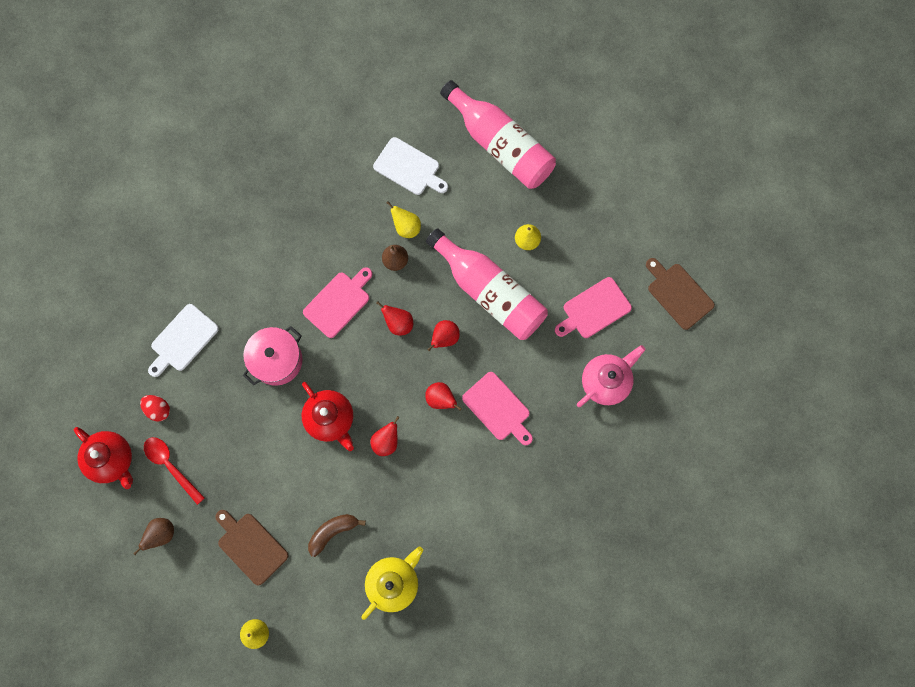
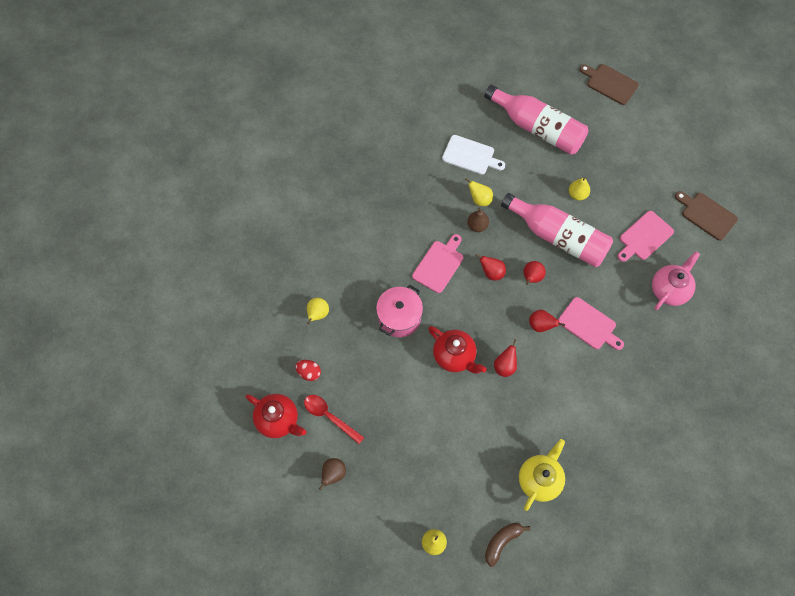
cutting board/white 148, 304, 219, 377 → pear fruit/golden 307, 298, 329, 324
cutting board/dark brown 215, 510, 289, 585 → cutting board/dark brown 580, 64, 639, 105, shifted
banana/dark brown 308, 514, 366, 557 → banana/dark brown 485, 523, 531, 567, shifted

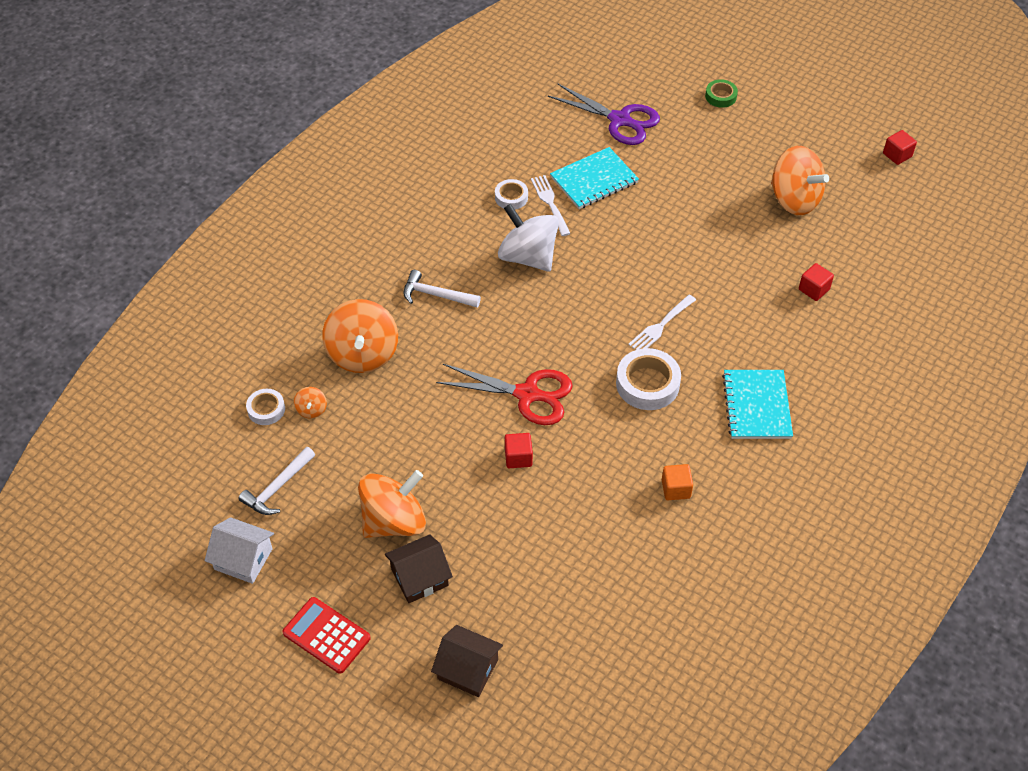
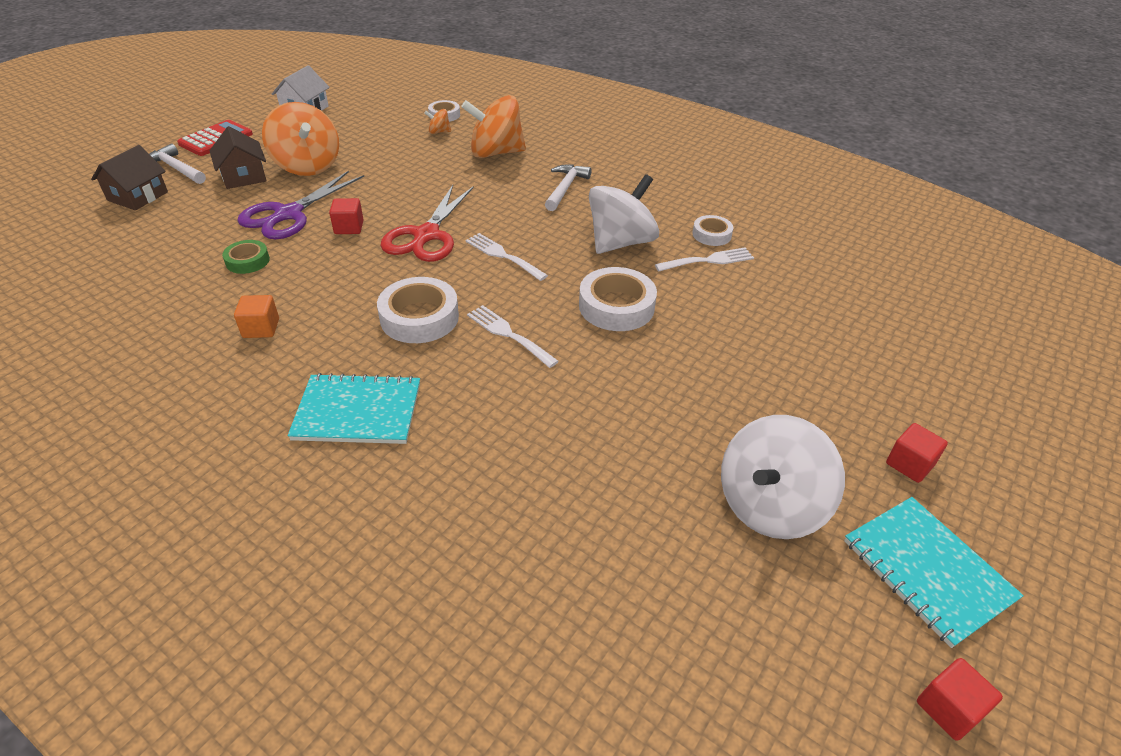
hammer/white 238, 447, 315, 515 → hammer/white 149, 144, 206, 184, shifted
shears/purple 548, 84, 660, 145 → shears/purple 237, 171, 364, 239, shifted
notepad/aqua 550, 147, 639, 209 → notepad/aqua 844, 497, 1024, 648, shifted
sticky tape/leaf-green 705, 79, 738, 108 → sticky tape/leaf-green 222, 240, 270, 274, shifted
whirligig/bright orange 771, 146, 829, 215 → whirligig/white 721, 415, 845, 539
cube/red 799, 263, 834, 301 → cube/red 886, 423, 948, 483, shifted
- → table fork/white 466, 233, 548, 281
- → sticky tape/white 579, 267, 657, 331

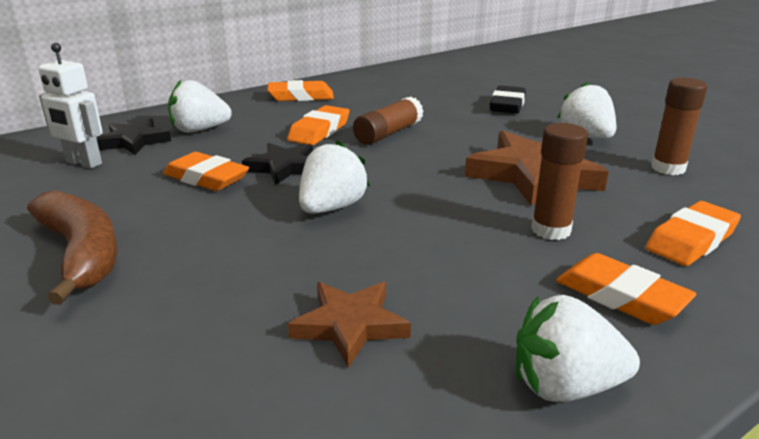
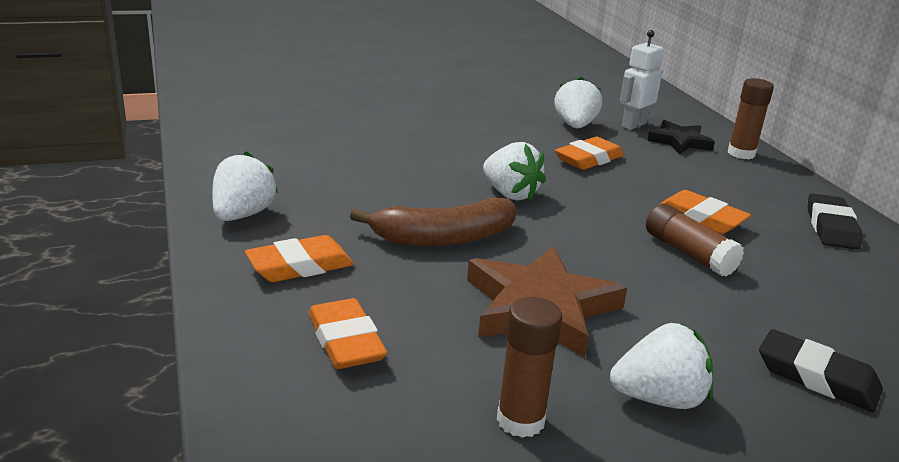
banana/dark brown 27, 190, 118, 305 → banana/dark brown 350, 198, 517, 246, shifted
berry/white 168, 80, 232, 133 → berry/white 555, 77, 602, 128, shifted
star/jet-black 242, 143, 313, 185 → -
pencil eraser/bright orange 267, 80, 334, 101 → pencil eraser/jet-black 807, 193, 862, 250
star/dark brown 288, 282, 411, 368 → -
glue stick/dark brown 531, 123, 588, 240 → glue stick/dark brown 728, 78, 774, 159, shifted

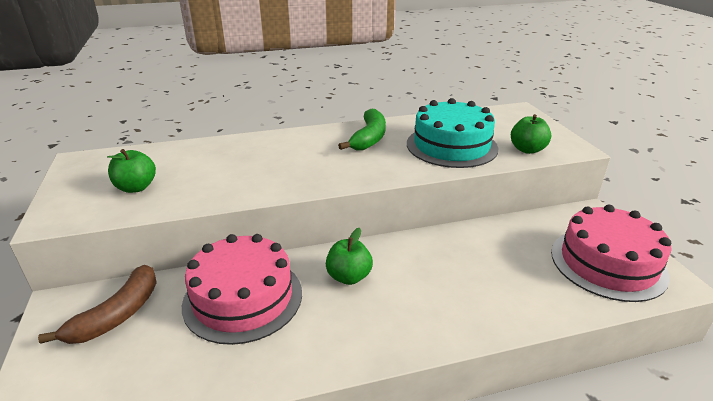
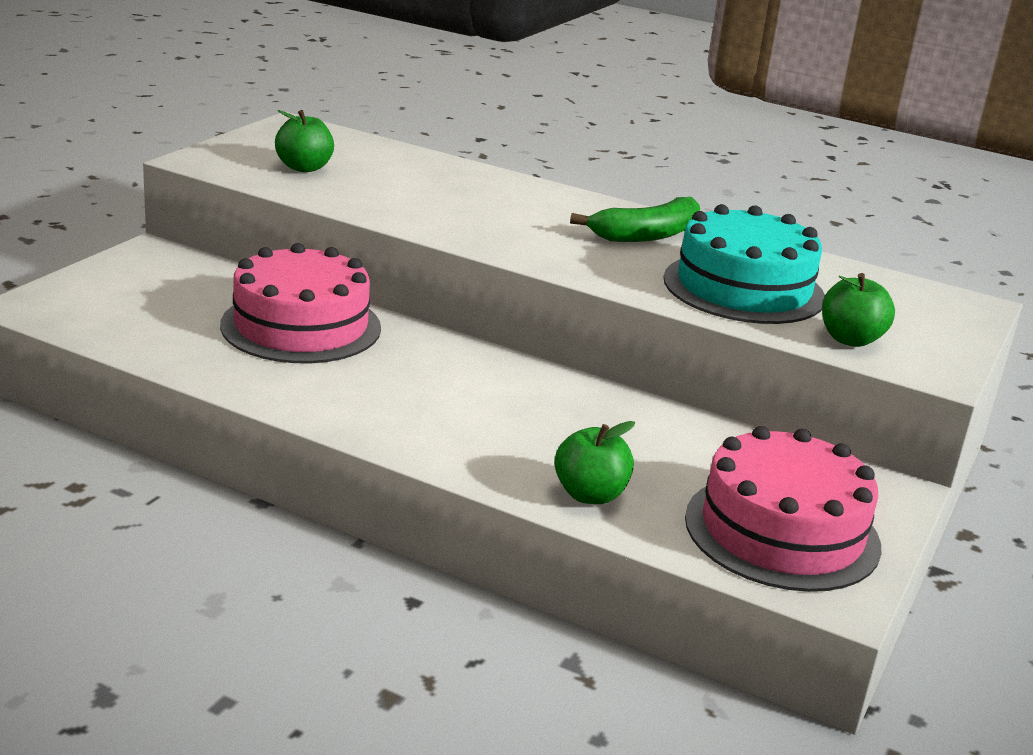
banana/dark brown 38, 265, 157, 344 → -
apple fruit/leaf-green 326, 228, 373, 285 → apple fruit/leaf-green 554, 421, 635, 504, shifted

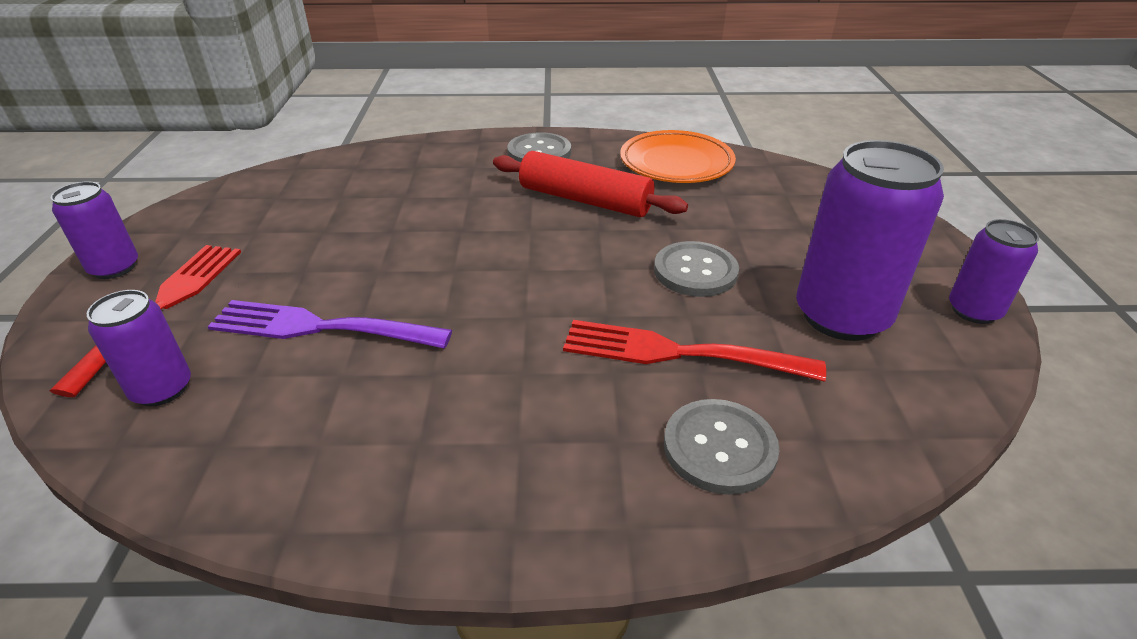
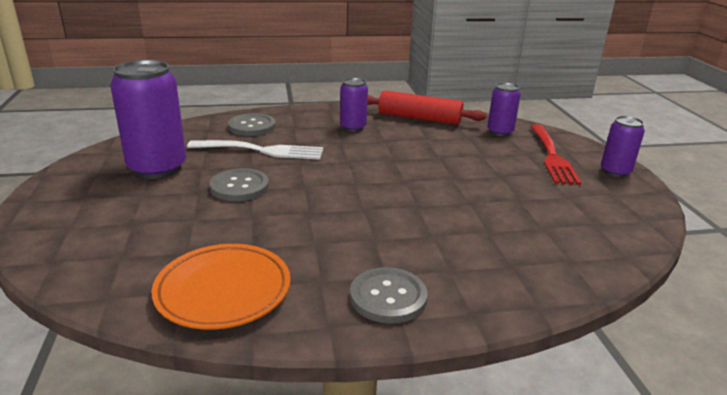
table fork/purple 208, 300, 452, 349 → -
pastry roller/red 493, 151, 688, 217 → pastry roller/red 367, 90, 486, 125, shifted
table fork/red 563, 320, 826, 381 → table fork/white 187, 140, 323, 160
tin/purple 949, 219, 1039, 324 → tin/purple 340, 78, 368, 132, shifted

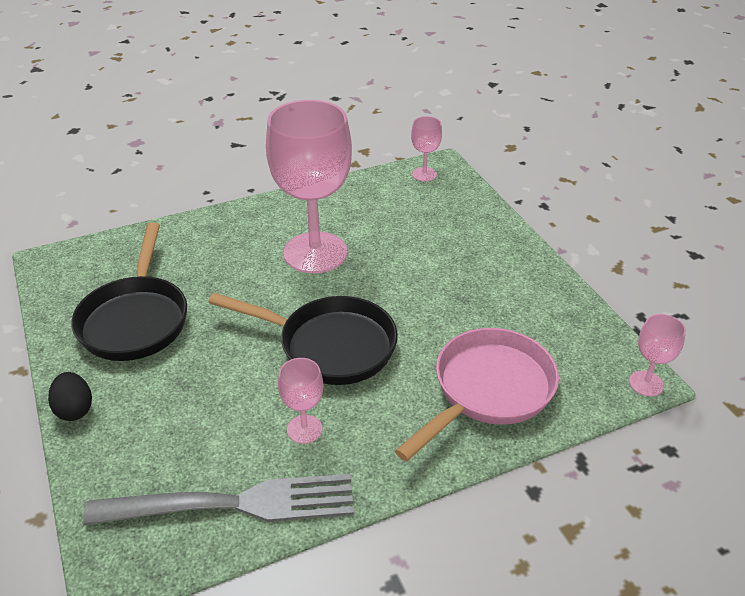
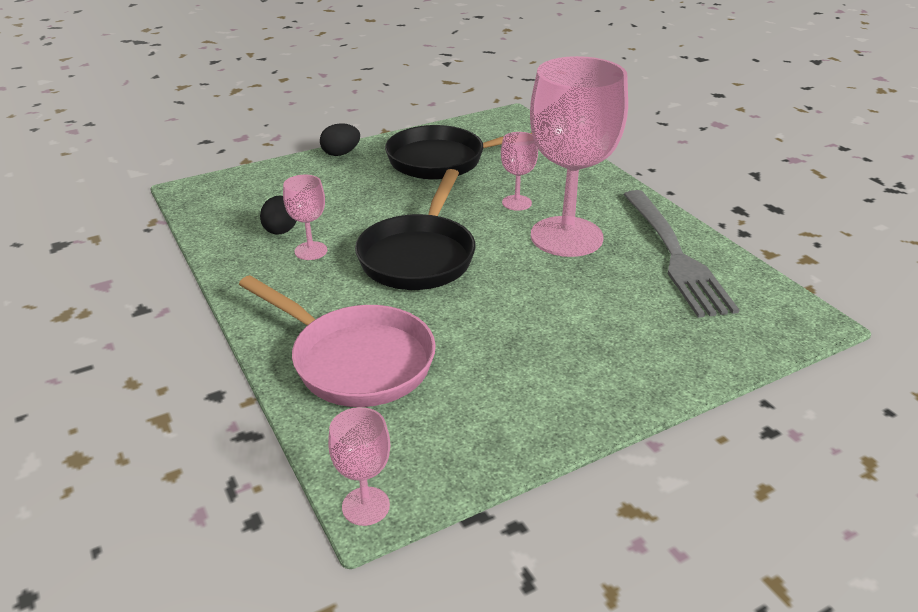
table fork/grey 83, 474, 354, 525 → table fork/grey 623, 190, 739, 318, shifted
chalice/pink 411, 116, 442, 182 → chalice/pink 501, 132, 538, 211, shifted
- → egg shape/jet-black 260, 196, 297, 235

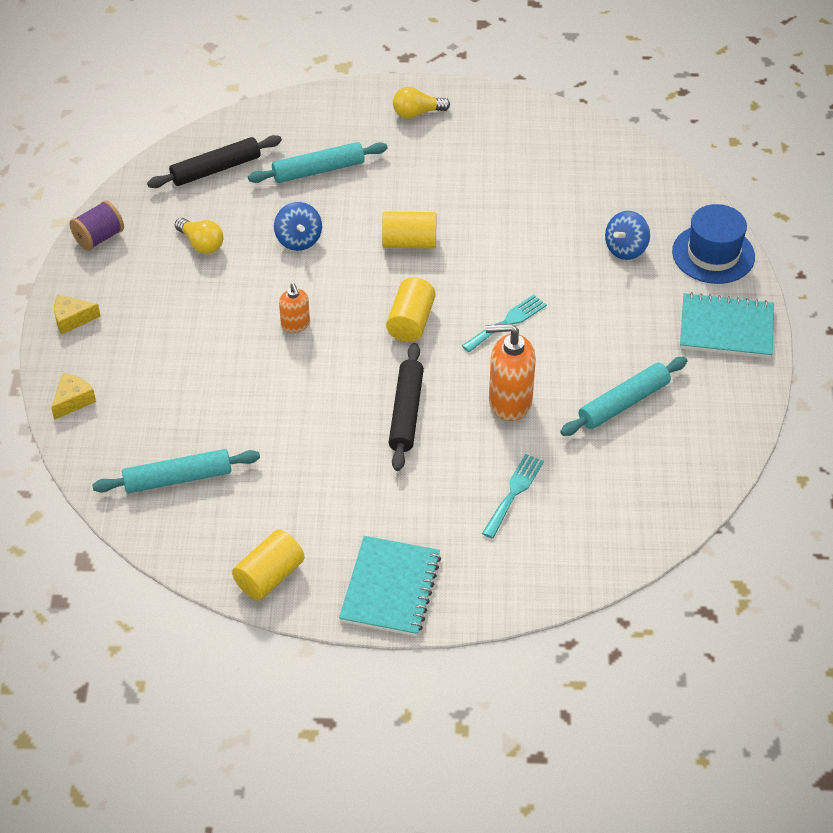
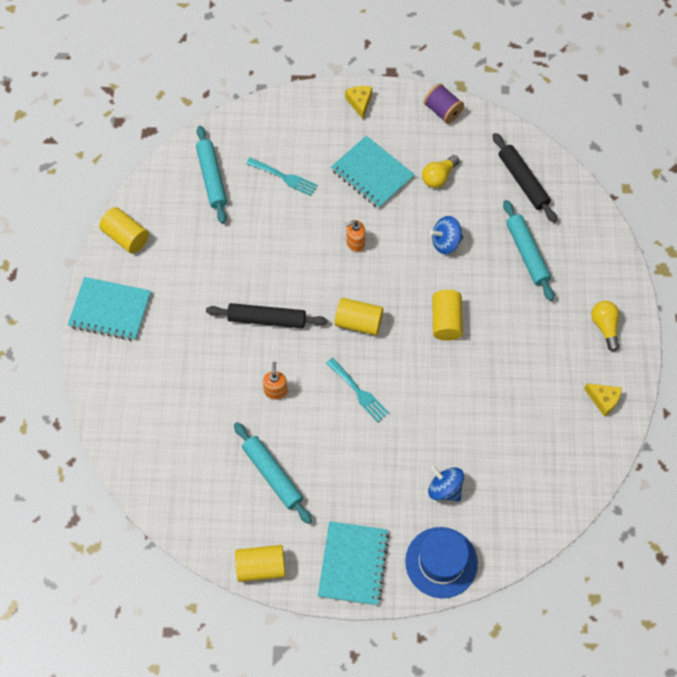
cheese wedge/golden 51, 373, 96, 420 → cheese wedge/golden 584, 383, 622, 417, shifted
table fork/aqua 482, 454, 544, 538 → table fork/aqua 246, 158, 318, 196, shifted
pump bottle/bright orange 485, 323, 536, 421 → pump bottle/bright orange 263, 362, 288, 400, x0.56
- → solid cylinder/golden 235, 545, 285, 582
- → notepad/aqua 331, 136, 415, 209

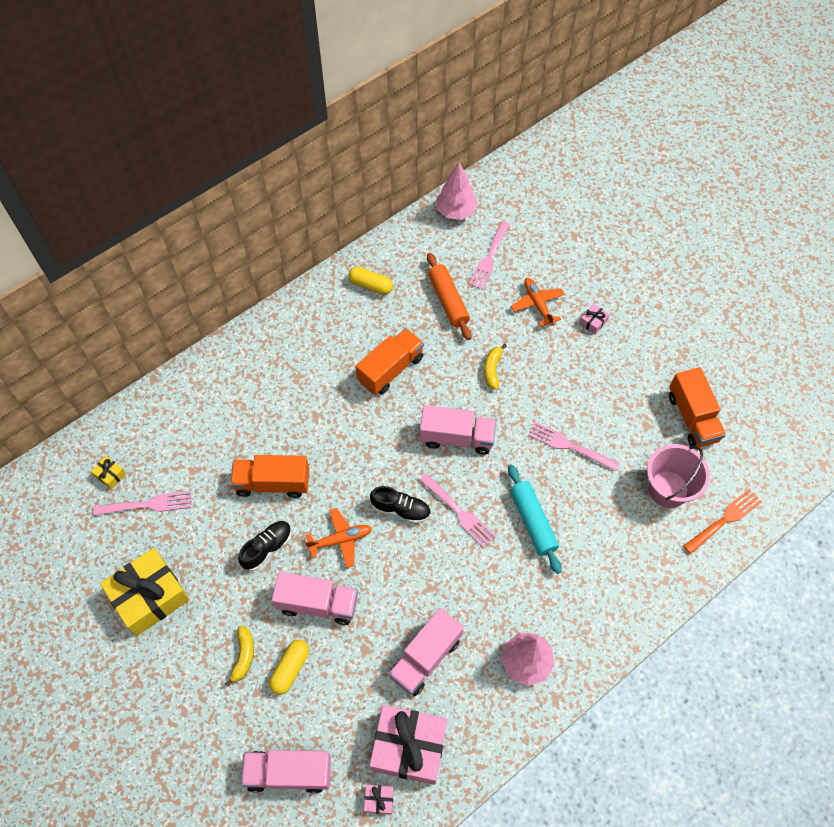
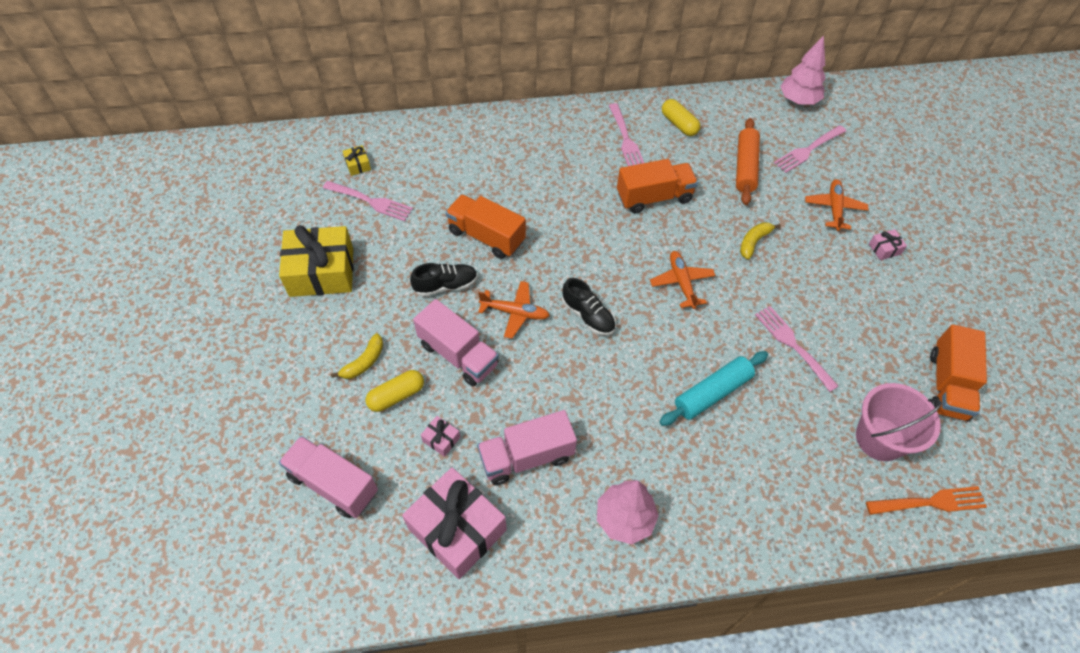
present/pink 364, 785, 394, 814 → present/pink 421, 416, 460, 457, shifted
table fork/pink 419, 473, 497, 548 → table fork/pink 609, 103, 644, 166, shifted
truck/pink 420, 405, 496, 455 → aeroplane/bright orange 650, 251, 716, 309
pastry roller/aqua 508, 465, 562, 574 → pastry roller/aqua 660, 351, 768, 426, 45 degrees clockwise

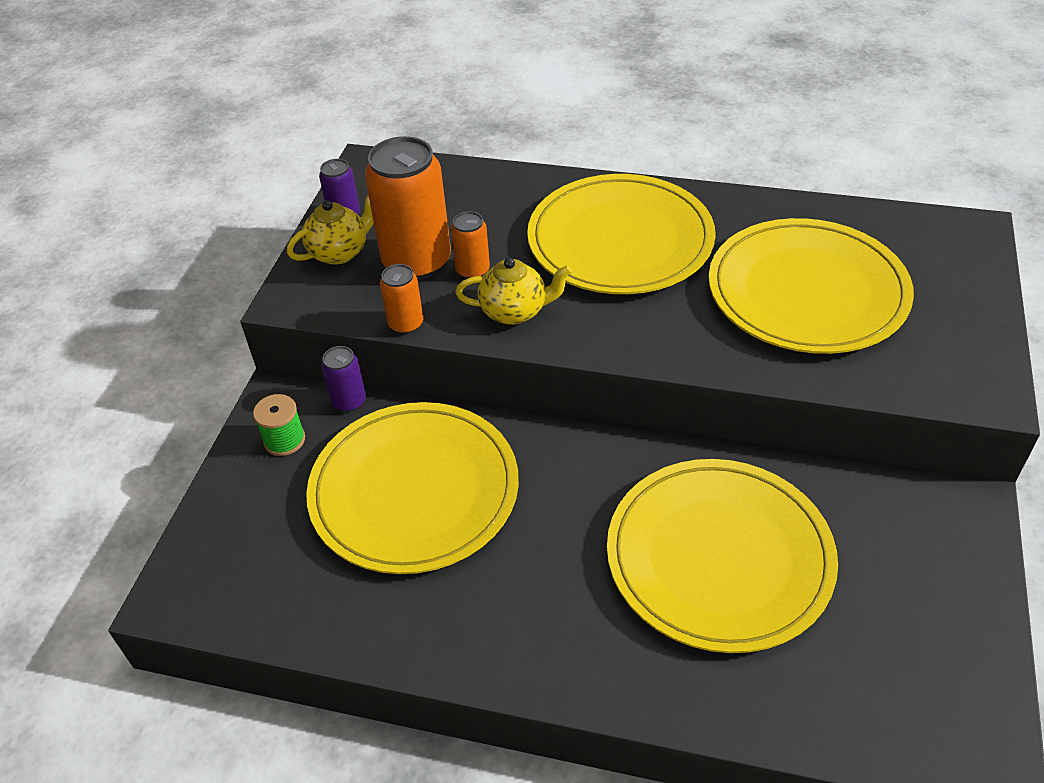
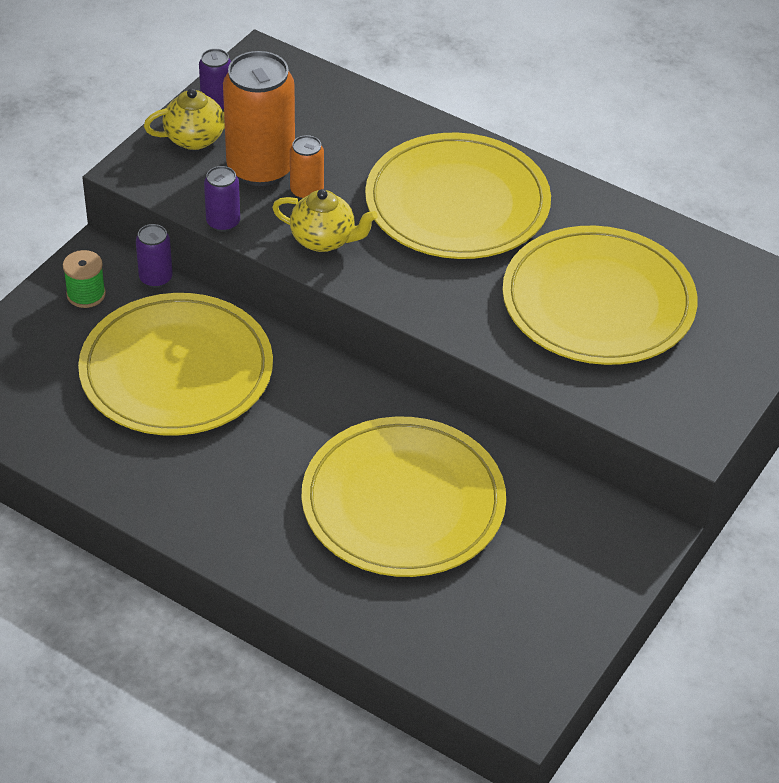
tin/bright orange 380, 264, 423, 334 → tin/purple 204, 166, 240, 232

